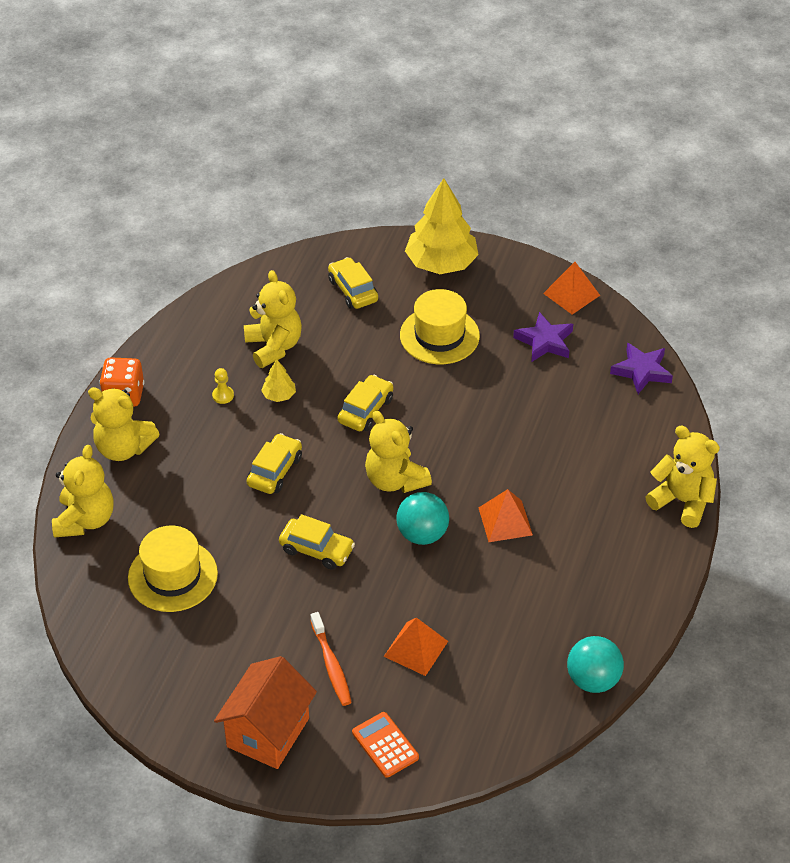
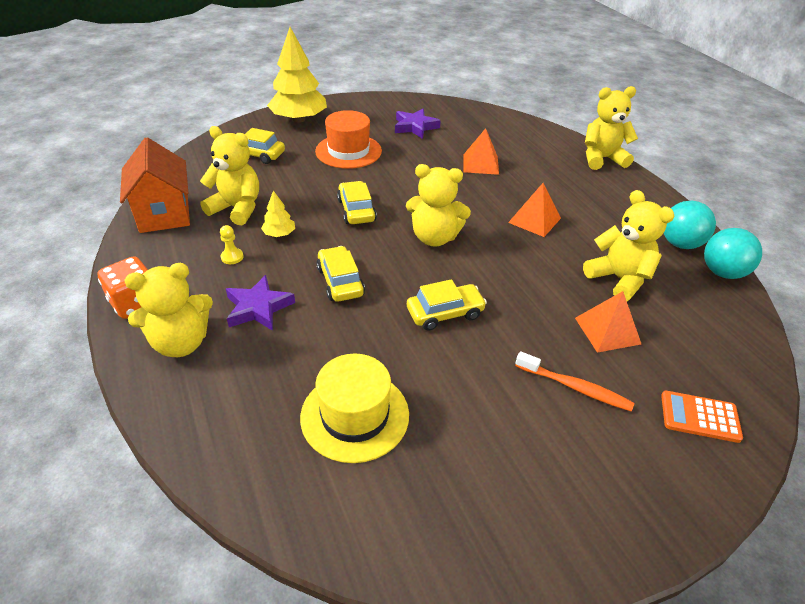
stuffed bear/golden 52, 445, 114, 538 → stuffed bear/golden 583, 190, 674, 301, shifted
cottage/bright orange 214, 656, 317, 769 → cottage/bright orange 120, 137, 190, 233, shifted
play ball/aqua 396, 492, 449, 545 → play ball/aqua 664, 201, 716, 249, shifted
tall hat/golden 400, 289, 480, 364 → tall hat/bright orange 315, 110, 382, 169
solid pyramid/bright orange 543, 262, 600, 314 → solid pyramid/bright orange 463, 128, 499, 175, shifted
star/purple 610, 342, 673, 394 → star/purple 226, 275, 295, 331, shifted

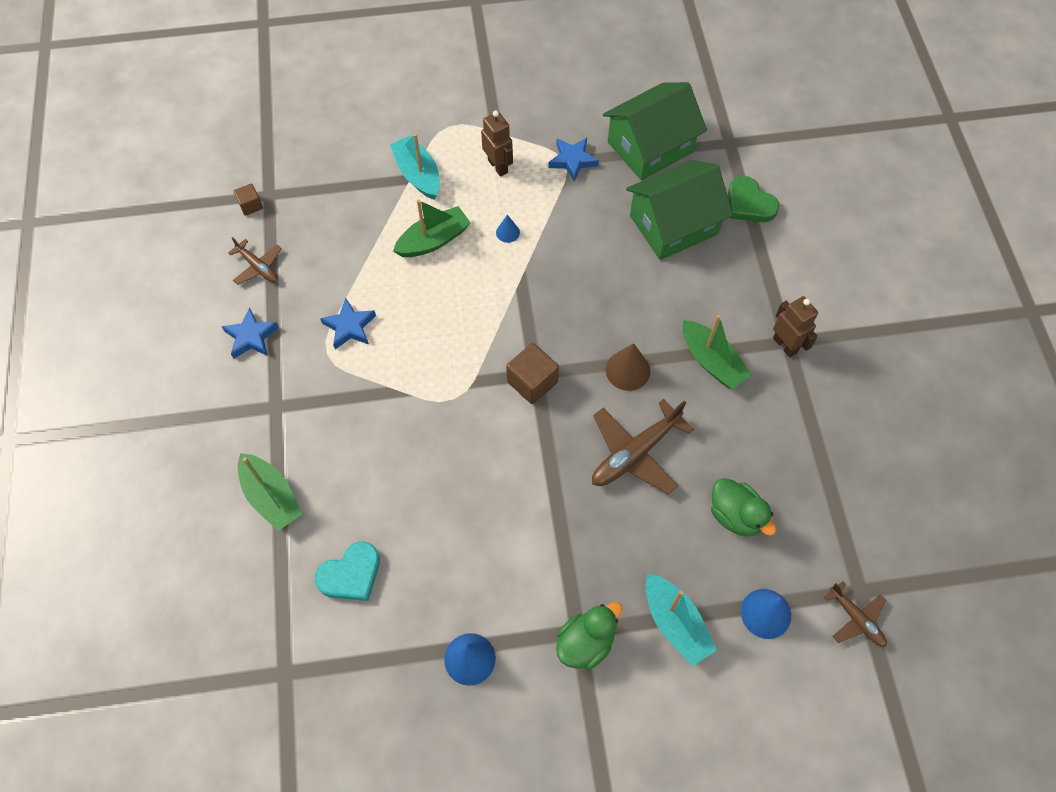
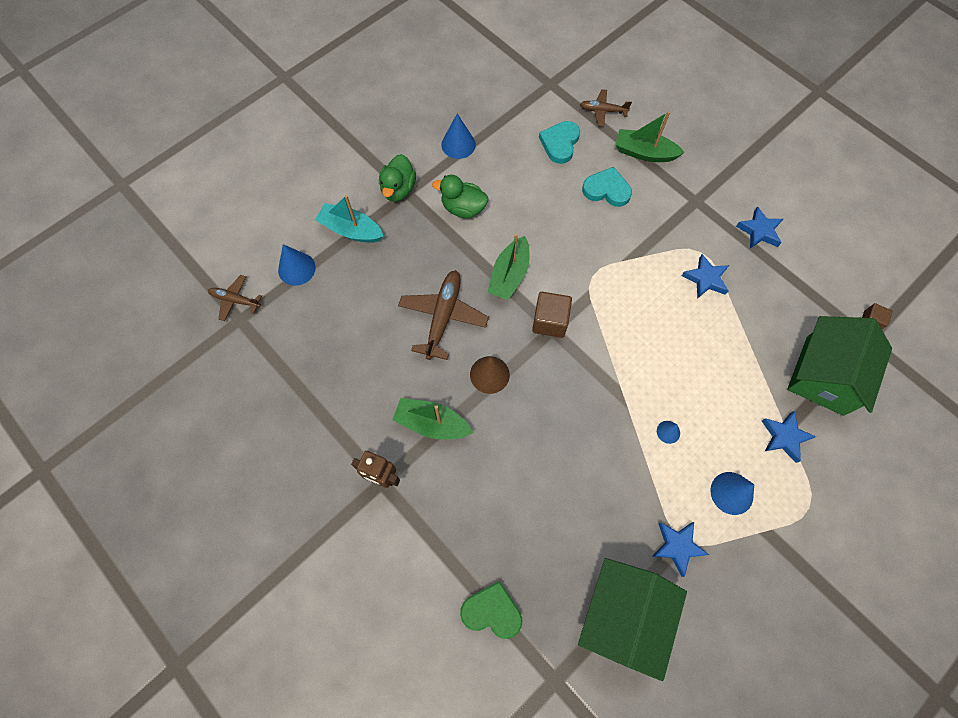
aeroplane/dark brown 228, 237, 282, 285 → aeroplane/dark brown 579, 89, 632, 126, shifted
boat/aqua 390, 133, 440, 200 → star/blue 762, 411, 816, 463
boat/leaf-green 393, 199, 471, 257 → boat/leaf-green 487, 233, 530, 300, shifted
toy robot/dark brown 481, 111, 513, 177 → cone/blue 710, 472, 754, 515
cottage/leaf-green 626, 160, 733, 260 → cottage/leaf-green 787, 316, 892, 416, shifted
toy duck/leaf-green 711, 478, 776, 536 → toy duck/leaf-green 432, 175, 488, 218, shifted
- → heart/aqua 582, 167, 632, 207

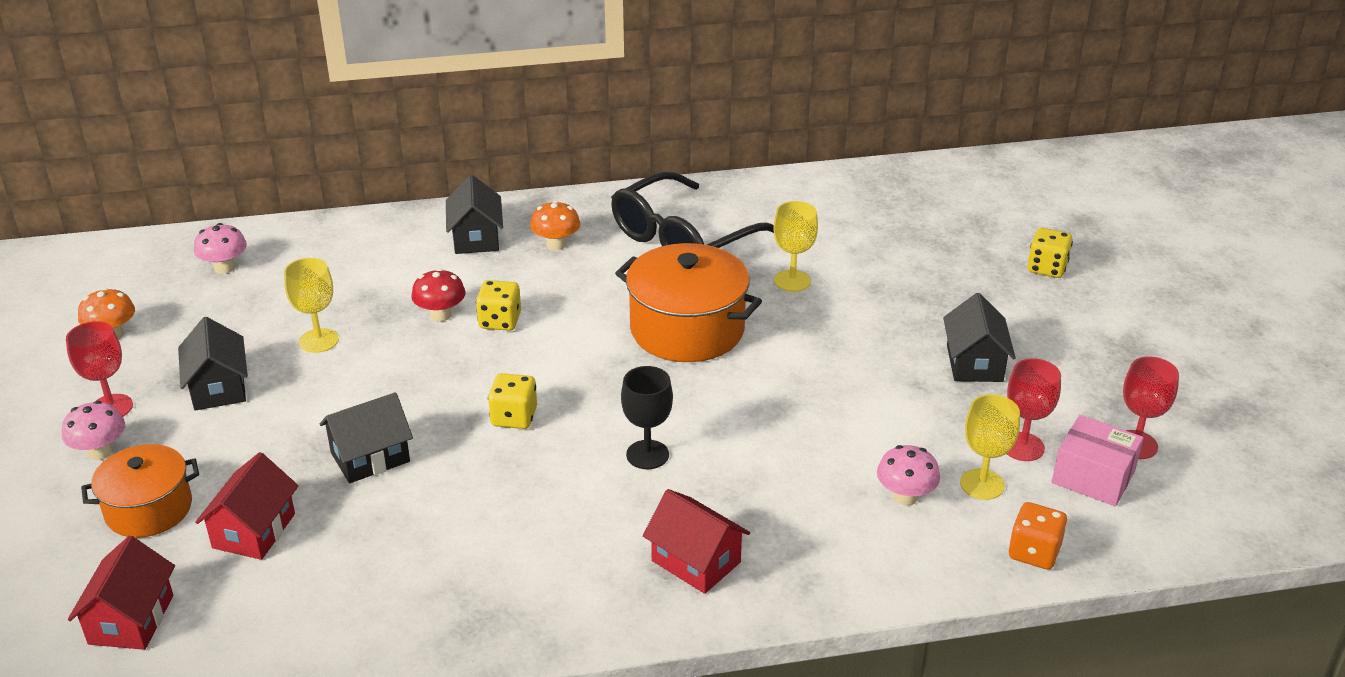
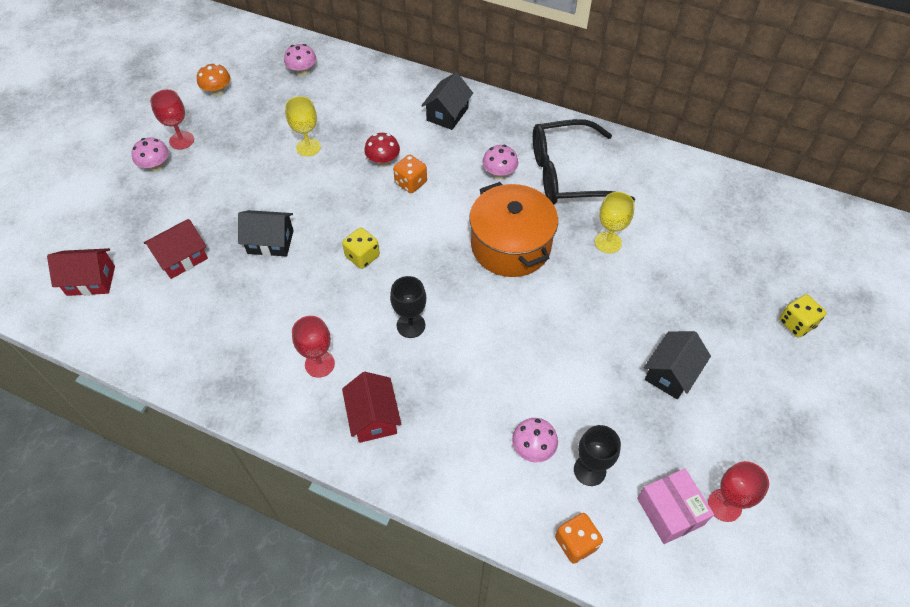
cottage/red 68, 536, 175, 650 → cottage/red 47, 248, 115, 296, 45 degrees clockwise
stockpot/bright orange 81, 444, 199, 538 → -
cottage/jet-black 178, 317, 248, 411 → -
game die/golden 476, 280, 521, 331 → game die/bright orange 393, 155, 427, 193
fungus/bright orange 530, 200, 580, 250 → -
chalice/golden 960, 394, 1020, 500 → chalice/jet-black 574, 425, 621, 486
chalice/red 1007, 358, 1061, 461 → chalice/red 292, 316, 335, 378, shifted
- → fungus/pink 482, 145, 518, 180

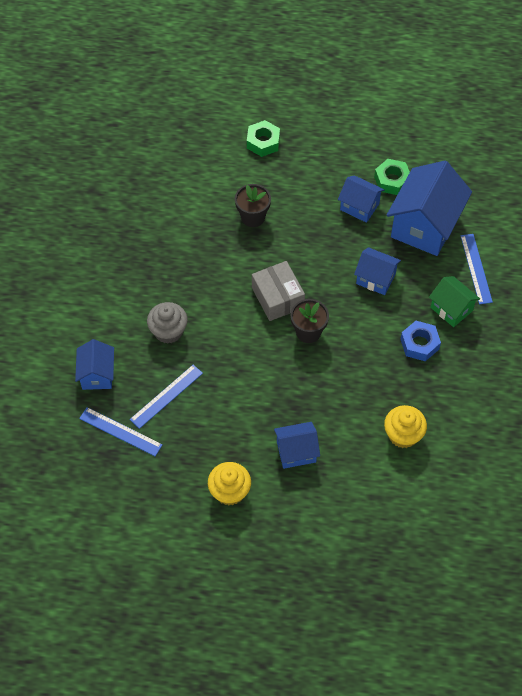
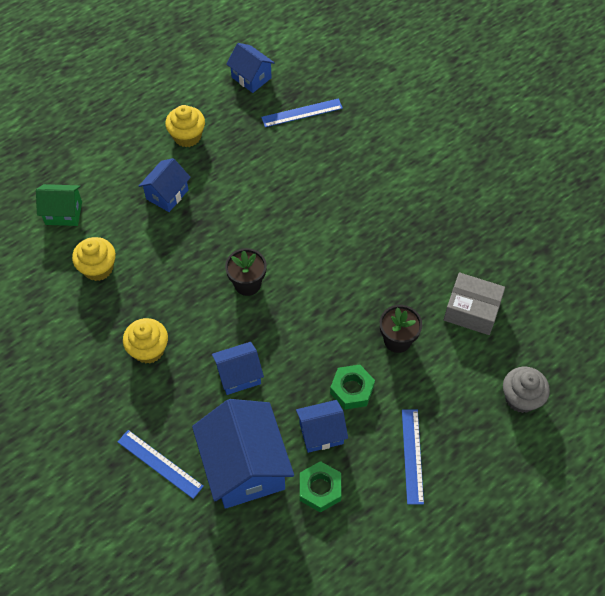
cottage/blue 75, 339, 114, 390 → cottage/blue 226, 43, 275, 93, shifted
measuring stick/blue 130, 364, 203, 429 → measuring stick/blue 402, 410, 424, 505, shifted
fairy cake/grey 147, 302, 188, 344 → fairy cake/grey 503, 367, 550, 413, shifted
nut/leaf-green 247, 120, 280, 157 → nut/leaf-green 330, 365, 375, 410, shifted
package/grey 252, 261, 305, 321 → package/grey 444, 272, 505, 335, shifted
nut/blue 401, 321, 441, 361 → fairy cake/golden 123, 318, 168, 364
cottage/leaf-green 429, 276, 480, 327 → cottage/leaf-green 36, 184, 82, 226, shifted

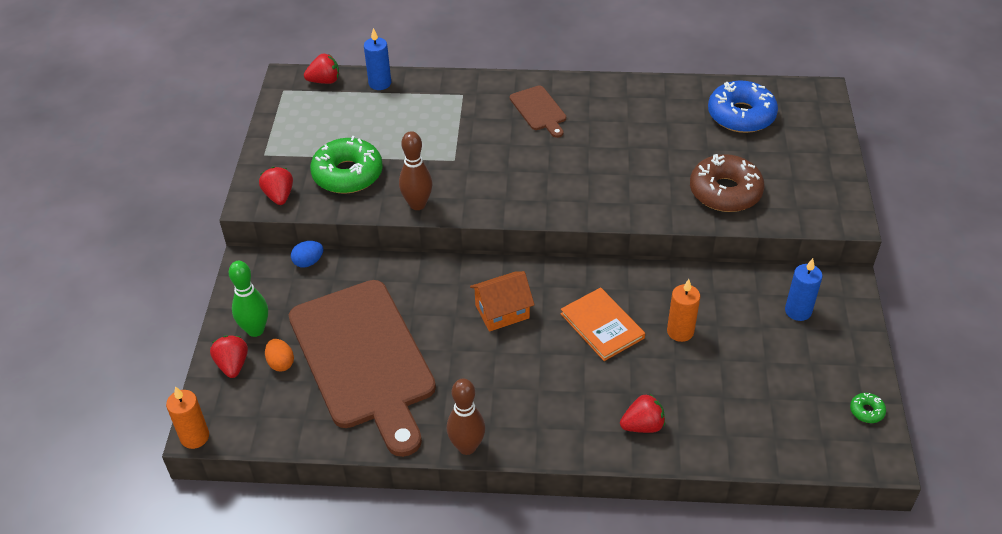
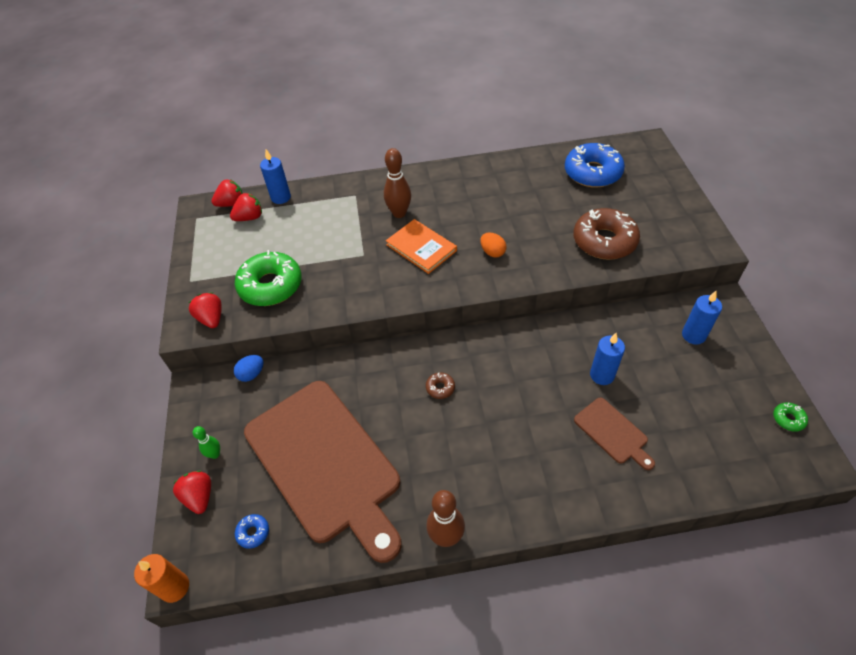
tenpin/leaf-green 229, 261, 268, 337 → tenpin/leaf-green 193, 426, 220, 459, x0.57
egg shape/bright orange 265, 339, 294, 372 → egg shape/bright orange 480, 233, 506, 257, shifted
tenpin/dark brown 399, 131, 433, 210 → tenpin/dark brown 384, 148, 411, 218, shifted
cottage/bright orange 470, 271, 534, 332 → glazed donut/dark brown 426, 372, 455, 399
cutting board/dark brown 510, 85, 566, 138 → cutting board/dark brown 574, 398, 655, 470, shifted
book/bright orange 560, 287, 645, 361 → book/bright orange 386, 219, 457, 274, shifted
berry/red 620, 394, 665, 433 → berry/red 230, 193, 262, 221, shifted
candle/bright orange 667, 279, 700, 342 → candle/blue 590, 333, 625, 385
- → glazed donut/blue 235, 514, 269, 549

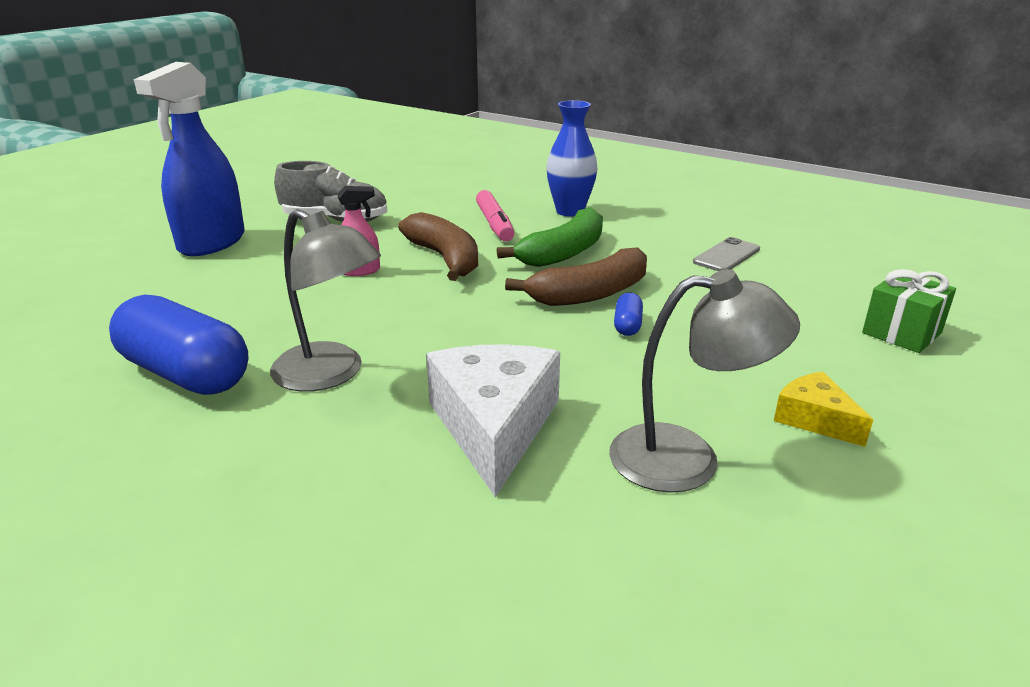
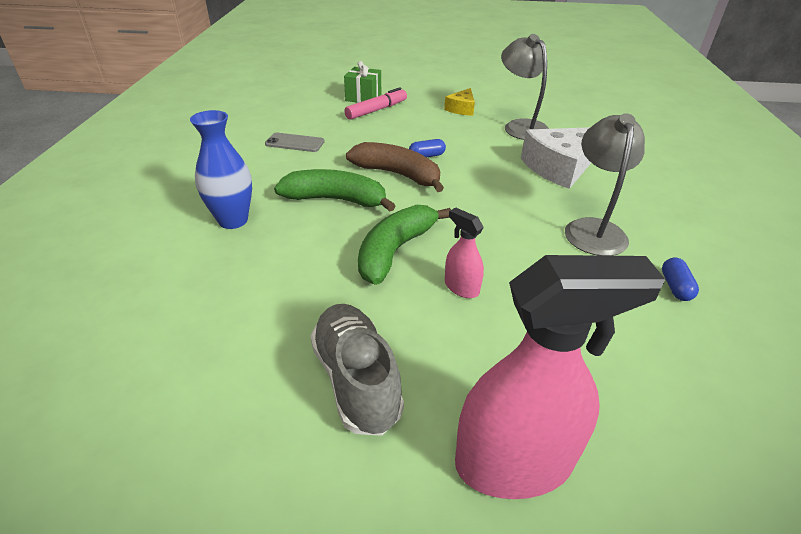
capsule/blue 109, 295, 249, 395 → capsule/blue 662, 257, 699, 301, x0.42
spray cleaner/blue 134, 62, 245, 256 → spray cleaner/pink 455, 255, 665, 499
banana/dark brown 398, 212, 478, 281 → banana/leaf-green 358, 205, 451, 285
marker pen/pink 476, 190, 514, 241 → marker pen/pink 344, 87, 407, 120, shifted

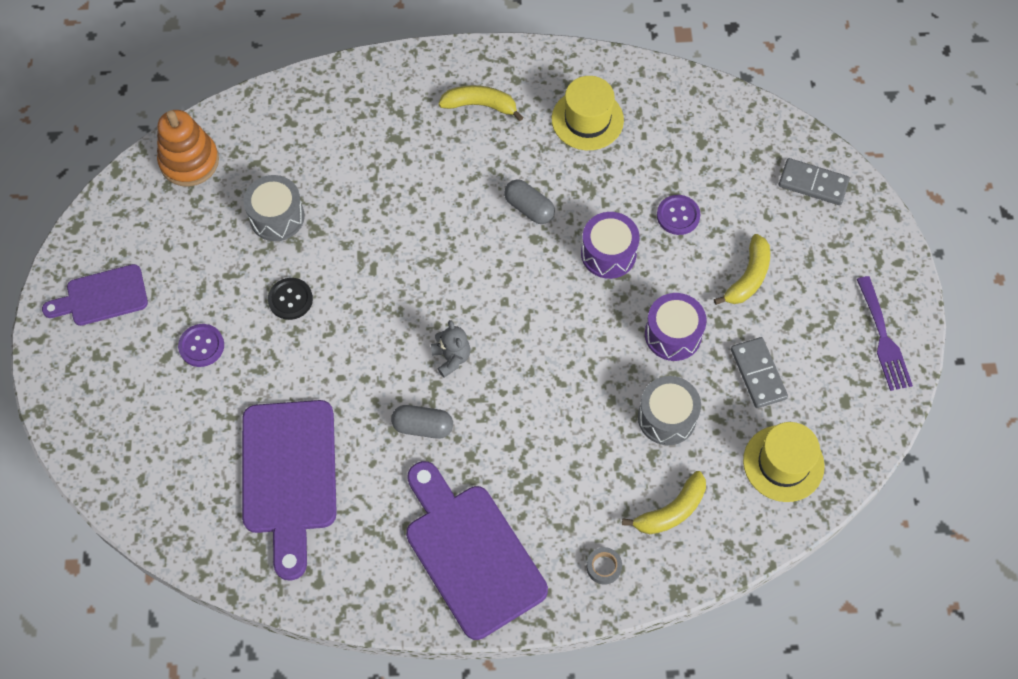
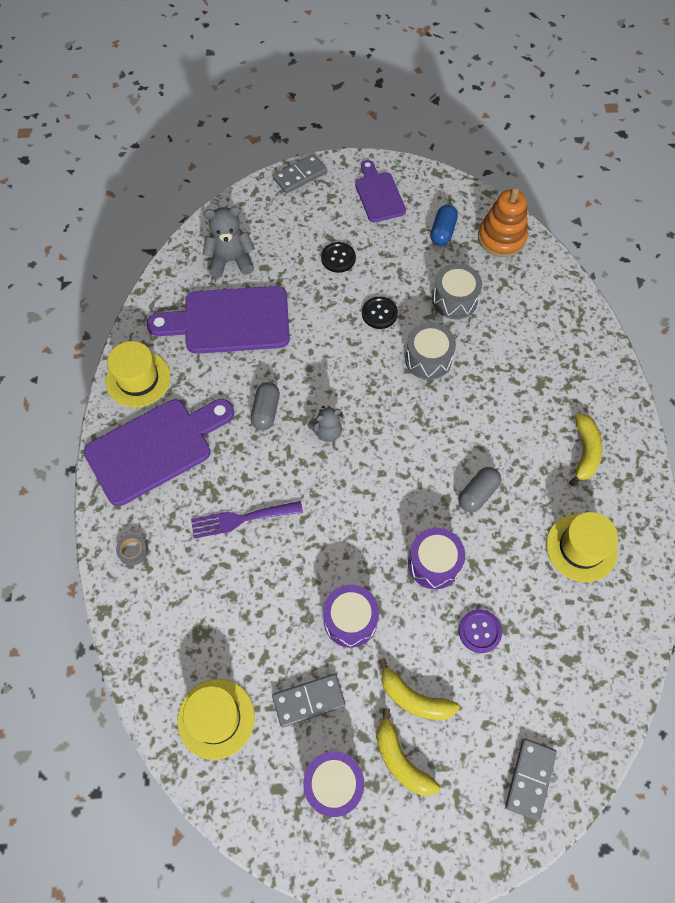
sewing button/purple 178, 324, 224, 367 → sewing button/jet-black 321, 242, 356, 273
banana/golden 622, 471, 706, 534 → banana/golden 376, 708, 440, 796, shifted
toy drum/grey 638, 376, 701, 445 → toy drum/grey 405, 323, 456, 380, shifted
table fork/purple 857, 276, 913, 391 → table fork/purple 191, 501, 303, 539, shifted
- → tall hat/golden 106, 341, 171, 407
- → stuffed bear/grey 202, 206, 255, 278
- → domino/grey 273, 154, 327, 194
- → toy drum/purple 303, 751, 364, 817
- → capsule/blue 431, 205, 458, 246

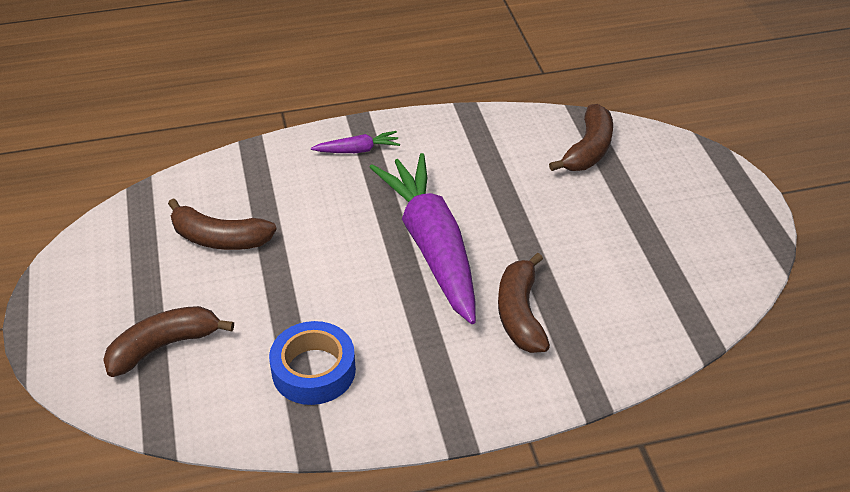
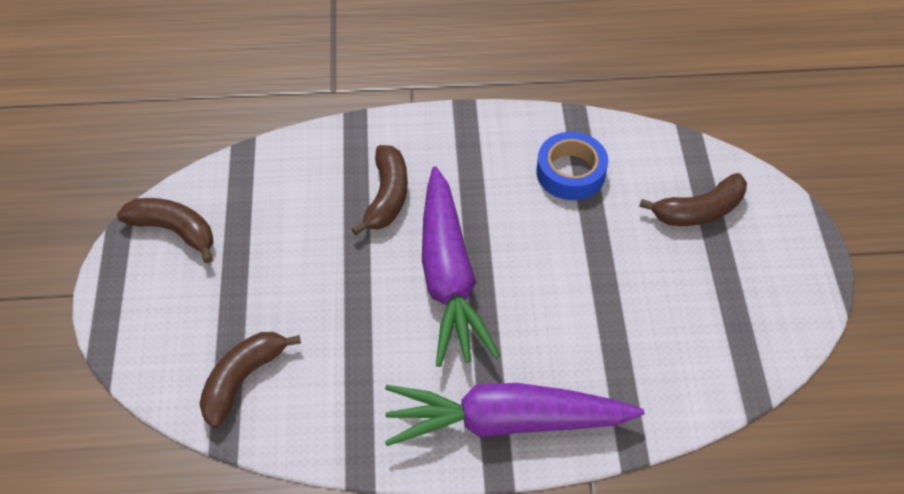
banana/dark brown 168, 198, 277, 250 → banana/dark brown 117, 198, 214, 263, shifted
toy carrot/purple 311, 131, 400, 153 → toy carrot/purple 385, 383, 644, 446, x2.44

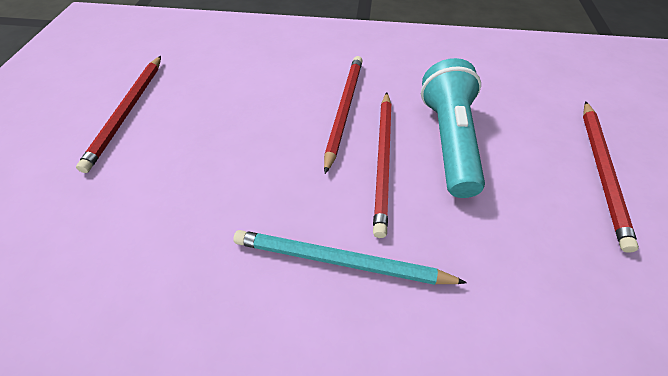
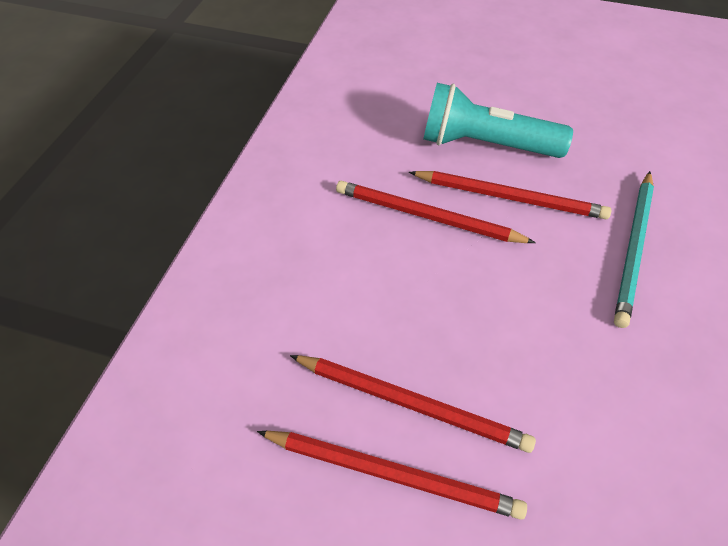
wooden pencil/red 583, 101, 639, 253 → wooden pencil/red 290, 355, 536, 453, shifted

